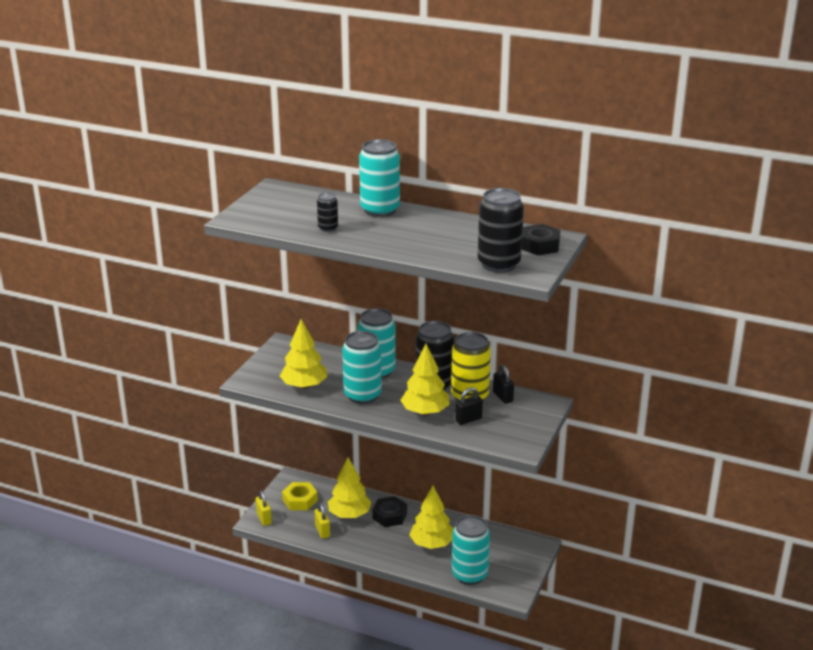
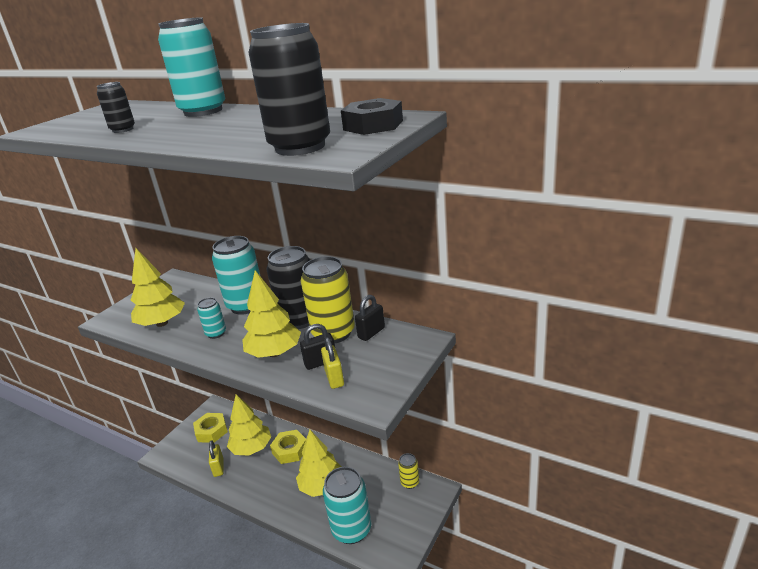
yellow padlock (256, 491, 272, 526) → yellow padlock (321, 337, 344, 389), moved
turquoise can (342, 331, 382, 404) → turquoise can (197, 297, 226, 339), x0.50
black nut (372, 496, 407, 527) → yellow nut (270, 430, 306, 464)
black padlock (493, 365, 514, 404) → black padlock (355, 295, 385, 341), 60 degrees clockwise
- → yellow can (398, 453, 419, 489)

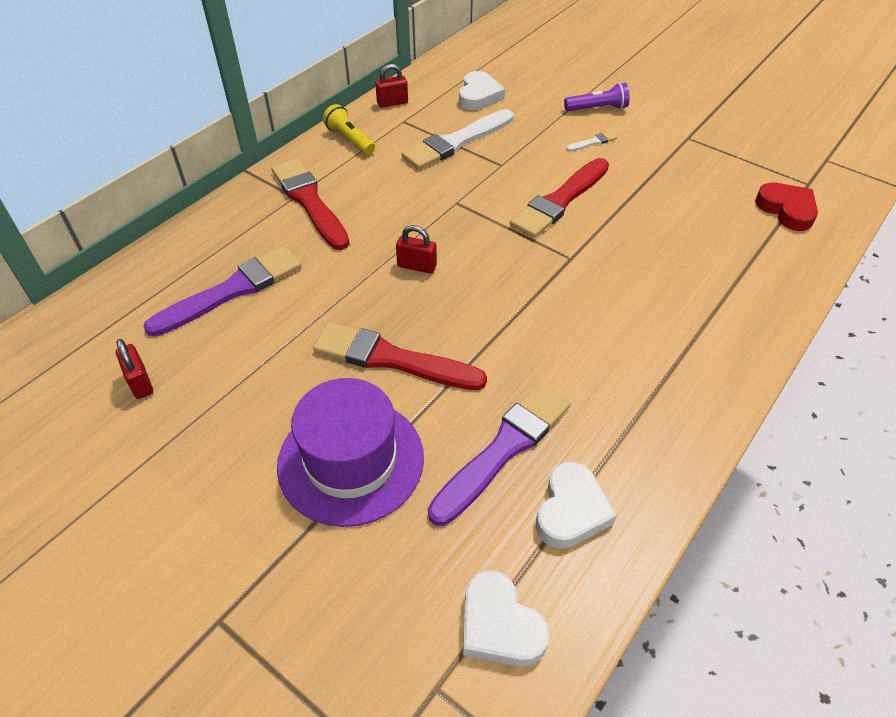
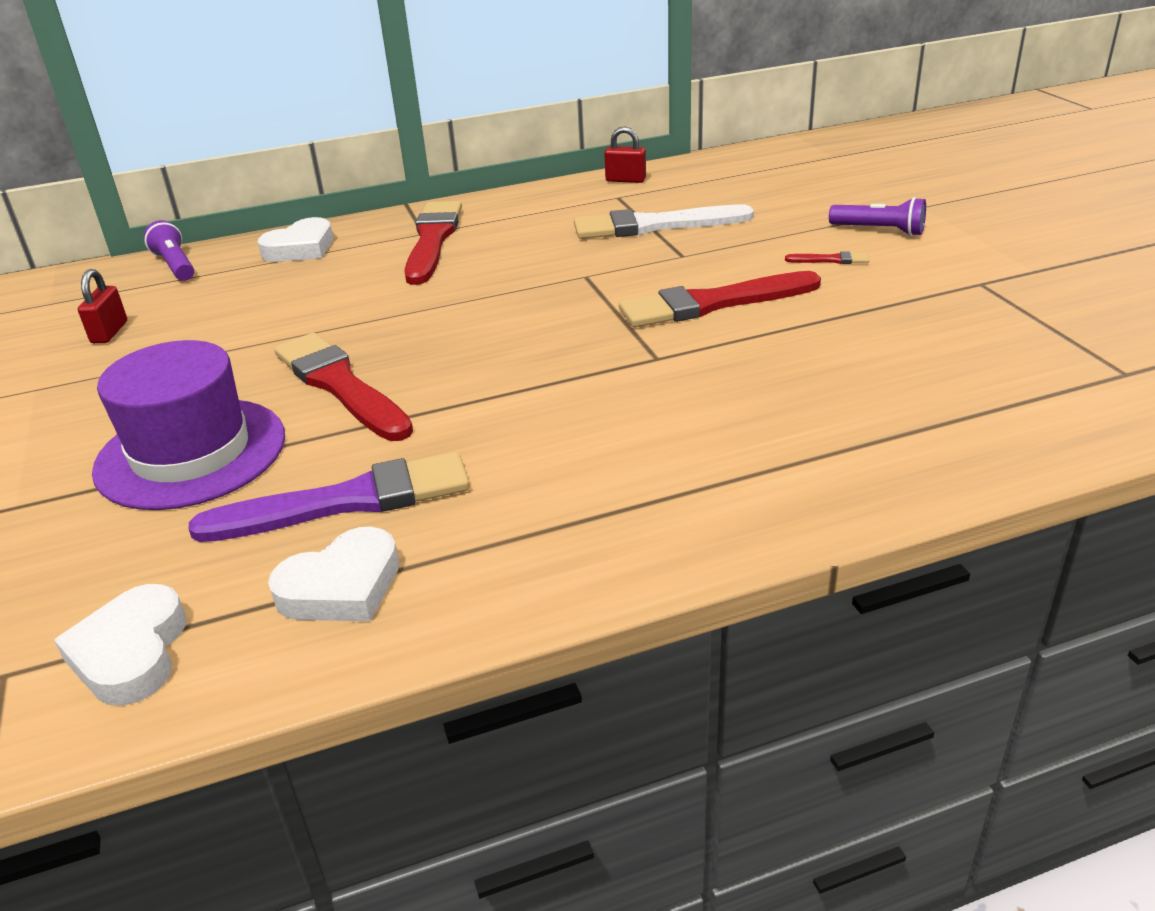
purple brush (143, 246, 302, 337) → -
yellow flashlight (323, 104, 375, 155) → -
red padlock (396, 225, 437, 274) → -
white heart (459, 71, 505, 110) → white heart (258, 217, 333, 262), moved
white brush (566, 131, 617, 151) → red brush (785, 251, 869, 264)
red heart (755, 182, 818, 231) → -
- → purple flashlight (144, 220, 194, 281)

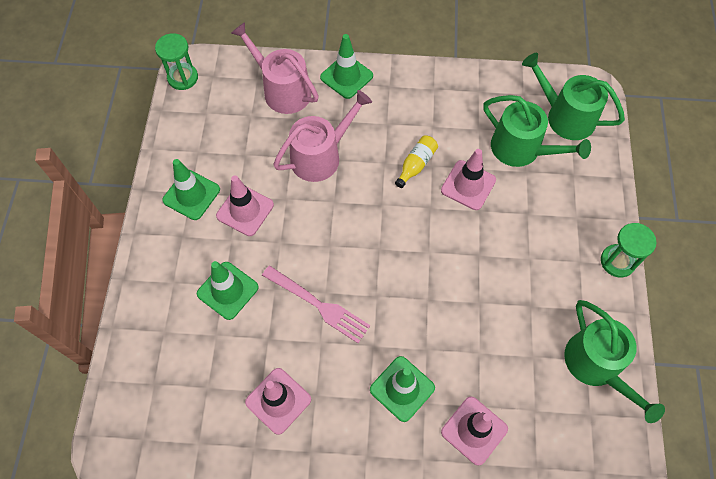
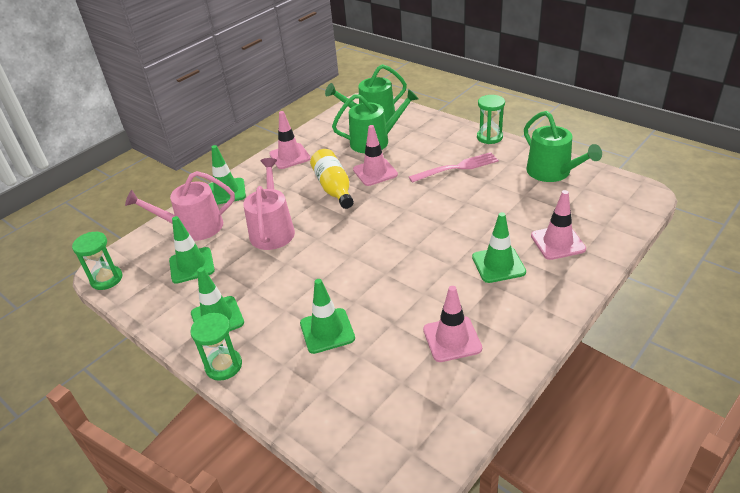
pink traffic cone (216, 175, 274, 236) → pink traffic cone (269, 111, 311, 169), moved
pink fork (262, 265, 370, 343) → pink fork (409, 152, 499, 183), moved
yellow bottle (395, 136, 438, 188) → yellow bottle (310, 149, 354, 209), x1.60
green watering can (564, 300, 665, 423) → green watering can (524, 111, 602, 182), 45 degrees clockwise
- → green traffic cone (169, 216, 215, 284)
- → green hourglass (190, 313, 242, 381)

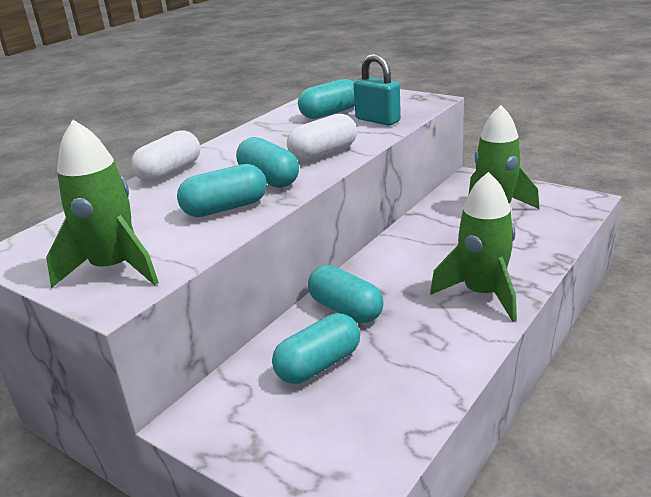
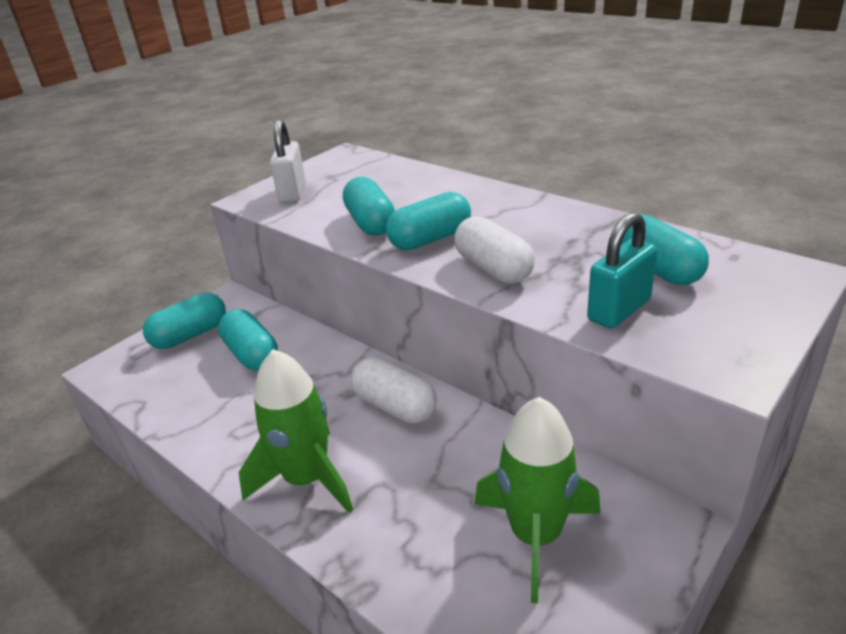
green rocket (46, 120, 159, 288) → white padlock (270, 120, 305, 202)
white capsule (131, 130, 200, 182) → white capsule (351, 358, 437, 424), moved
turquoise capsule (308, 265, 383, 323) → turquoise capsule (143, 293, 226, 349), moved

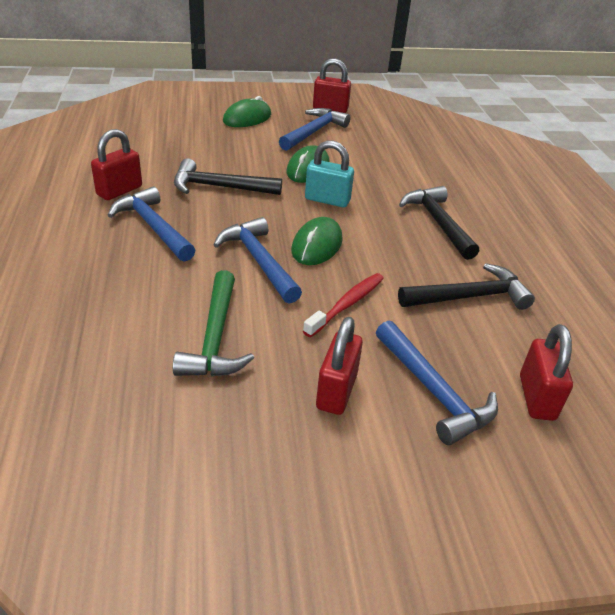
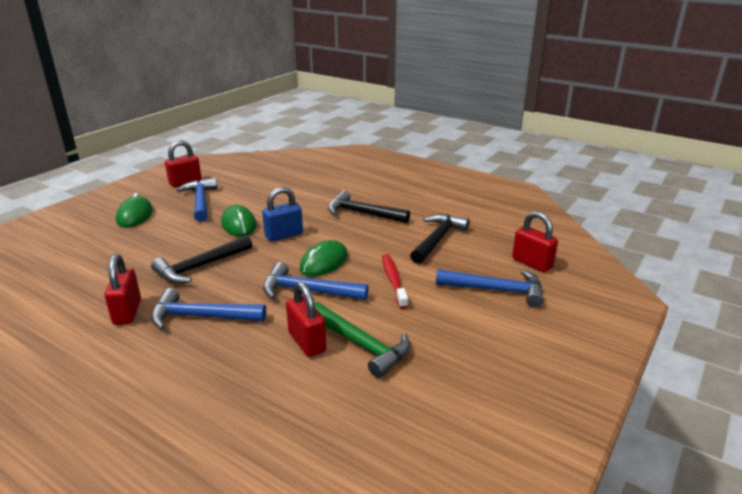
green mouse (291, 217, 343, 265) → green mouse (300, 240, 348, 276), 60 degrees clockwise
turquoise padlock (305, 141, 354, 207) → blue padlock (262, 187, 303, 242)
red padlock (316, 317, 363, 415) → red padlock (286, 281, 326, 357), moved

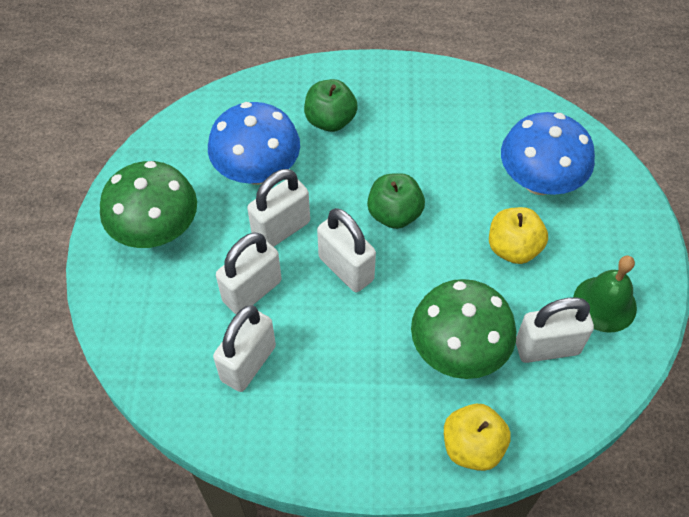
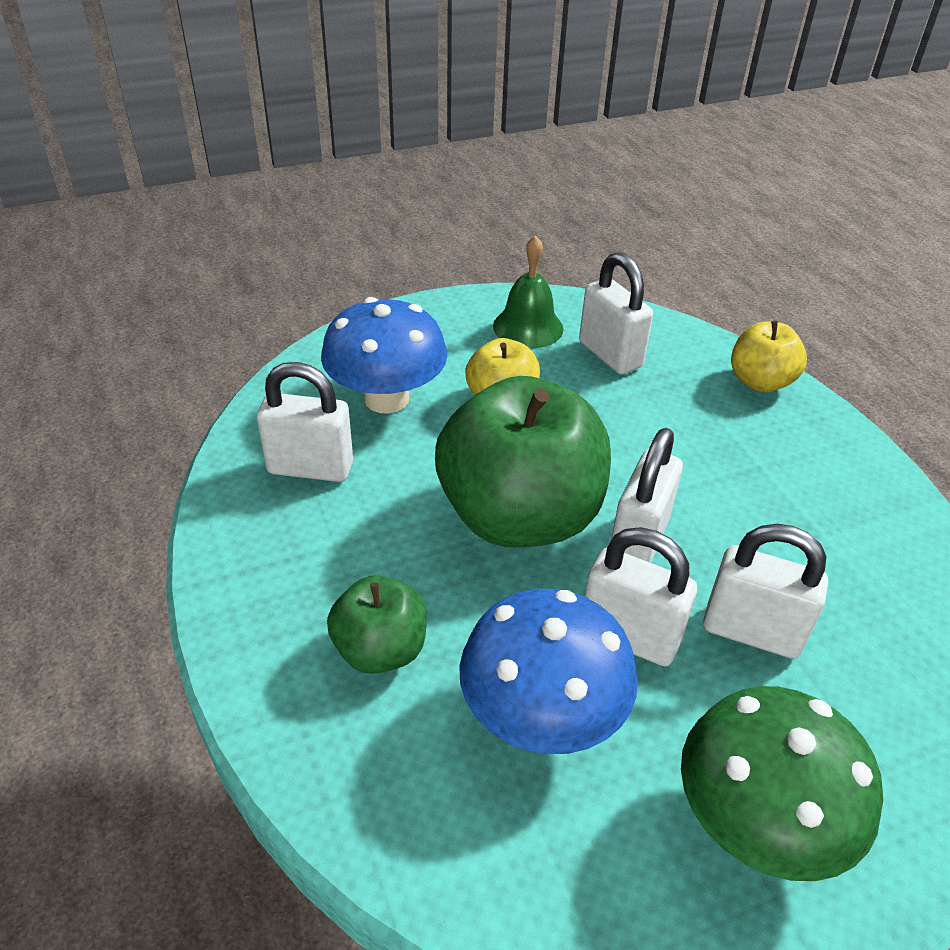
white padlock (213, 305, 276, 392) → white padlock (257, 362, 353, 482), moved
green apple (367, 173, 425, 229) → green apple (435, 376, 611, 548), x1.99
green mushroom (411, 279, 516, 379) → -

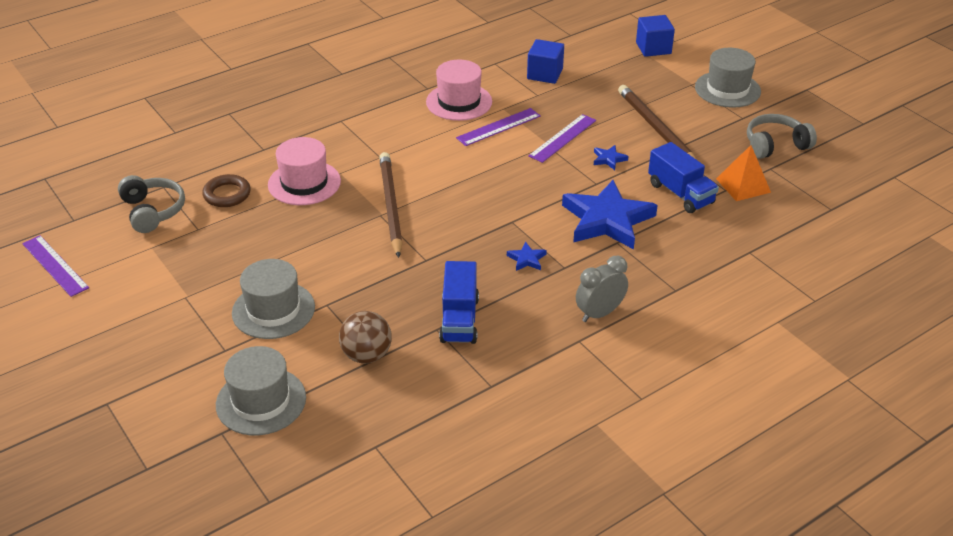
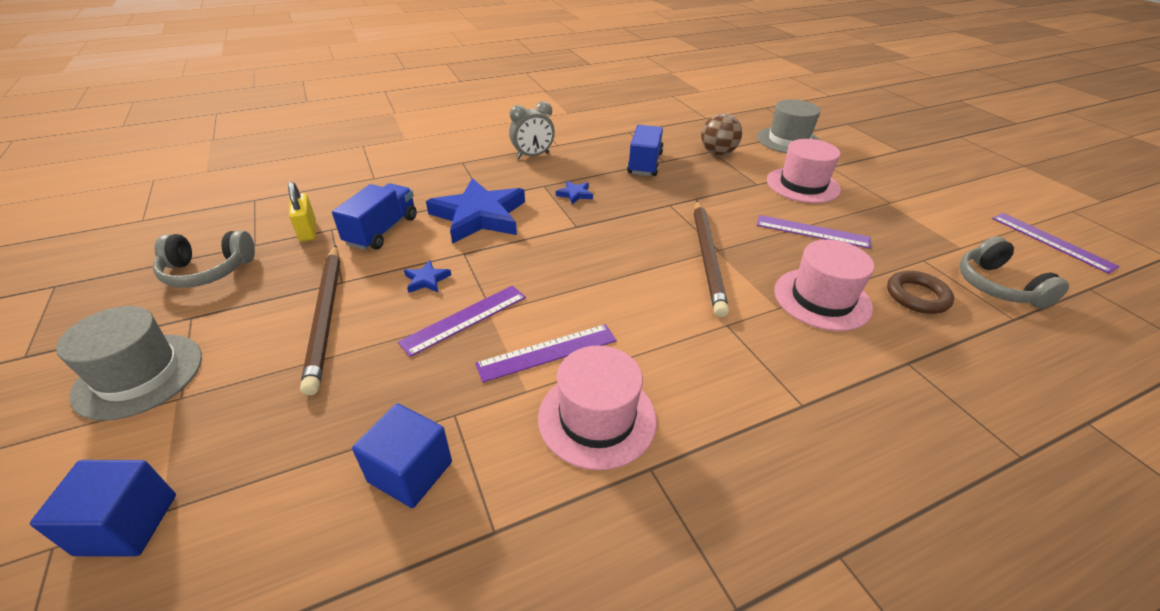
grey hat (232, 259, 315, 339) → pink hat (767, 139, 841, 203)
blue truck (648, 142, 719, 213) → blue truck (332, 183, 417, 250), 45 degrees clockwise
orange pyramid (716, 145, 771, 201) → yellow padlock (288, 182, 316, 242)
- → purple ruler (757, 215, 871, 249)

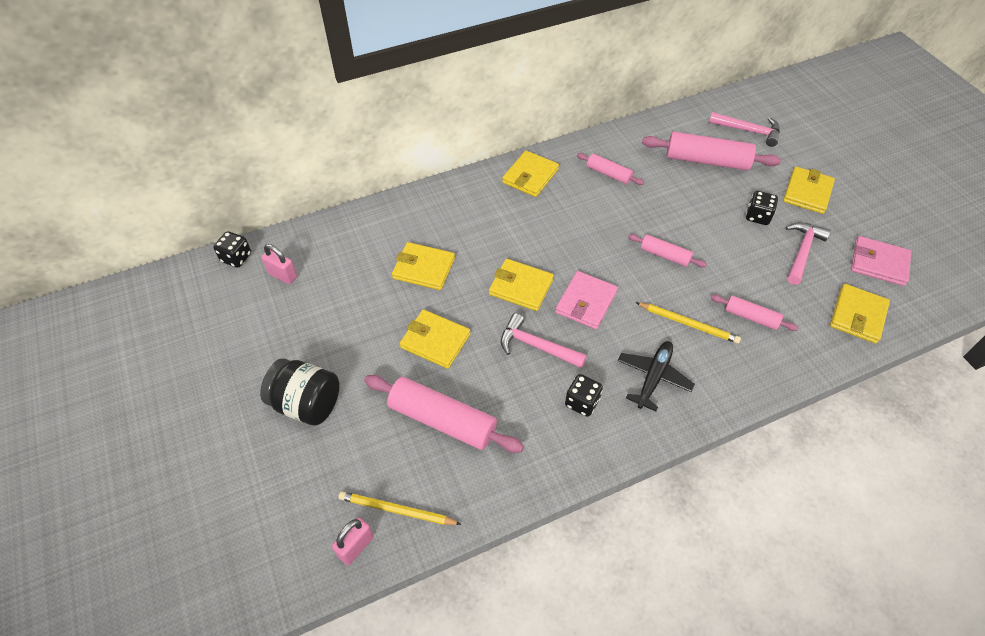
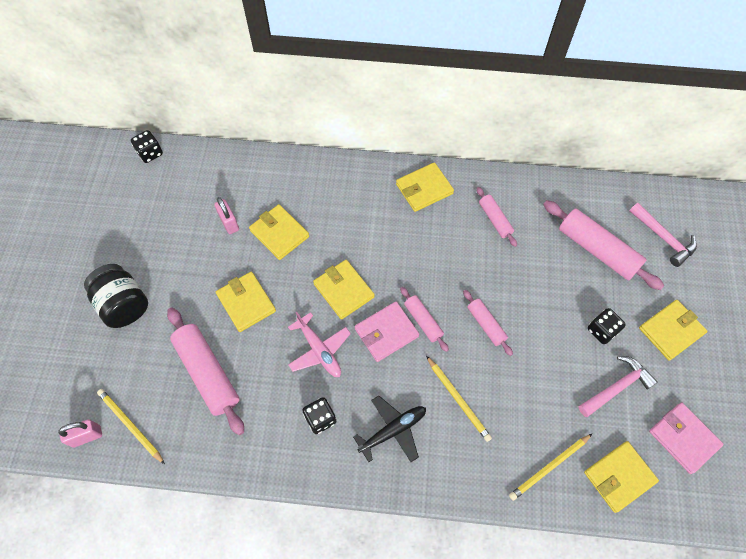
pink padlock (261, 244, 297, 284) → pink padlock (214, 197, 239, 234), moved
pink hammer (501, 313, 587, 368) → pink plane (288, 312, 351, 377)
pink rolling pin (711, 295, 798, 331) → pink rolling pin (400, 287, 449, 352), moved
- → yellow pencil (509, 434, 592, 501)

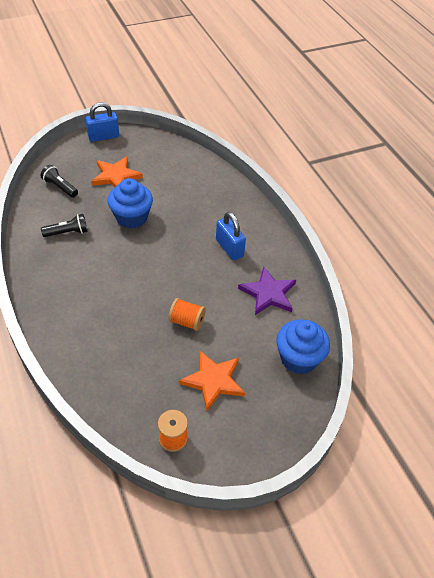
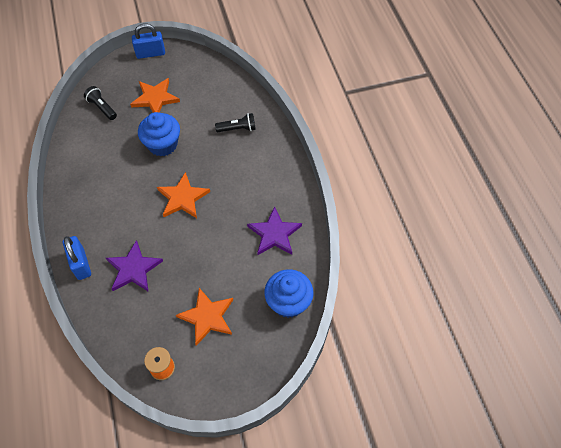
black flashlight (41, 214, 88, 237) → black flashlight (215, 113, 256, 132), moved
orange spool (168, 298, 206, 331) → -
blue padlock (216, 212, 246, 260) → blue padlock (63, 236, 91, 280), moved
- → purple star (106, 240, 163, 292)
- → orange star (157, 172, 210, 218)

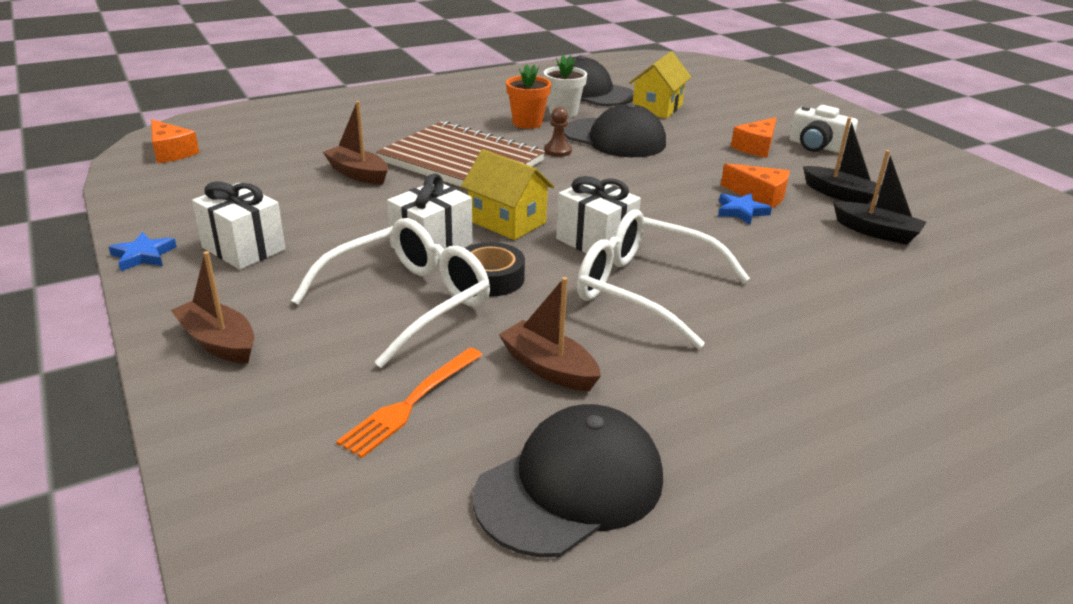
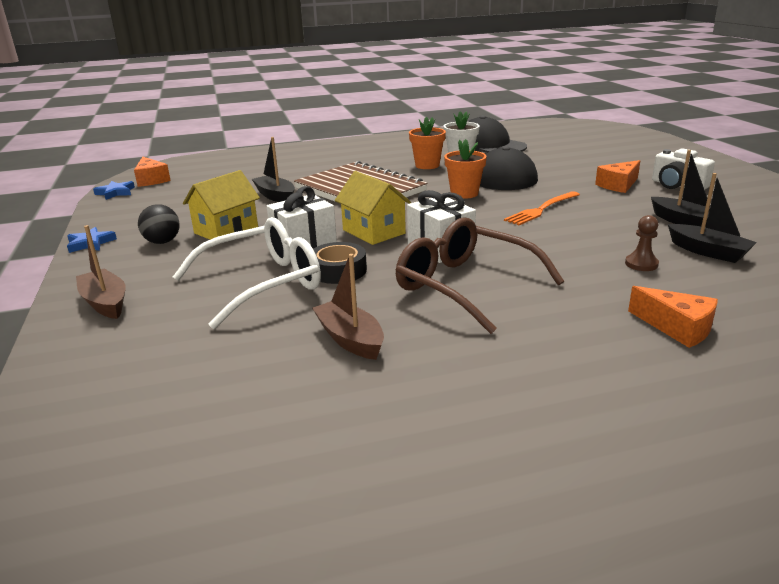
white gift (192, 181, 285, 269) → black ball (138, 204, 180, 244)
brown boat (323, 101, 388, 184) → black boat (252, 137, 295, 202)
orange fork (336, 347, 482, 458) → orange fork (504, 191, 580, 225), moved
black cap (473, 404, 663, 557) → -
brown pawn (544, 107, 572, 157) → brown pawn (625, 215, 659, 271), moved
white glasses (577, 210, 750, 349) → brown glasses (396, 217, 564, 334)
yellow house (629, 52, 691, 119) → yellow house (183, 170, 260, 240), moved
blue star (718, 193, 772, 225) → blue star (93, 181, 135, 200), moved
orange cheese (721, 163, 789, 208) → orange cheese (628, 286, 718, 348), moved
- → orange flower pot (444, 139, 487, 199)

